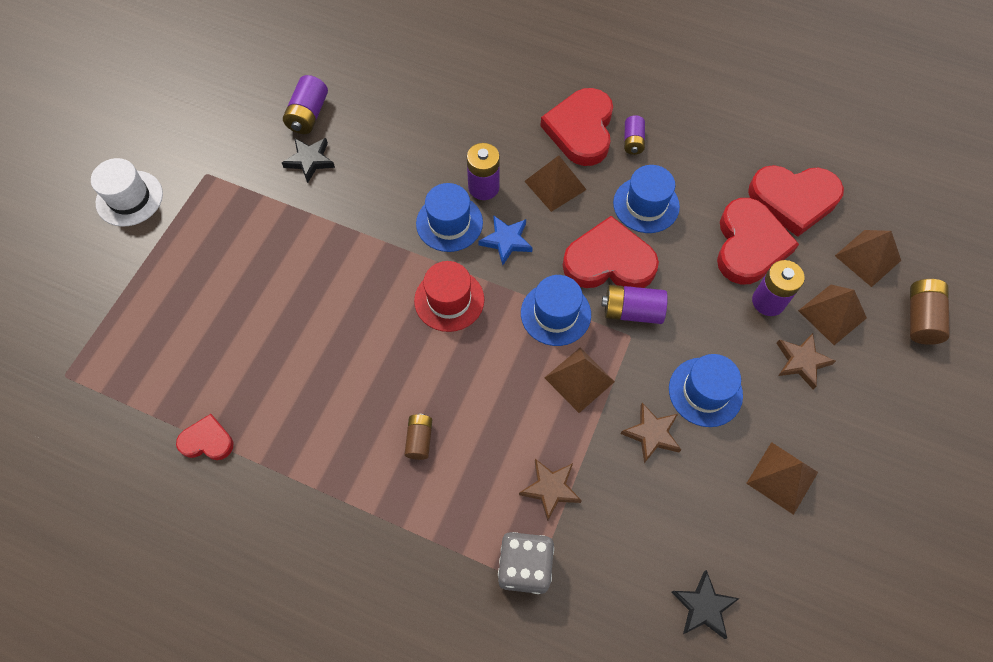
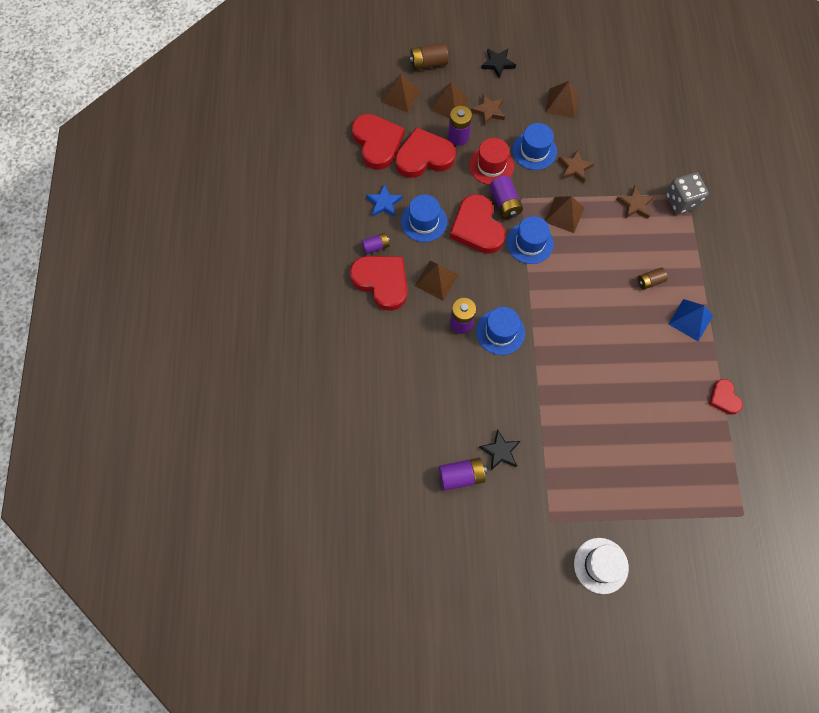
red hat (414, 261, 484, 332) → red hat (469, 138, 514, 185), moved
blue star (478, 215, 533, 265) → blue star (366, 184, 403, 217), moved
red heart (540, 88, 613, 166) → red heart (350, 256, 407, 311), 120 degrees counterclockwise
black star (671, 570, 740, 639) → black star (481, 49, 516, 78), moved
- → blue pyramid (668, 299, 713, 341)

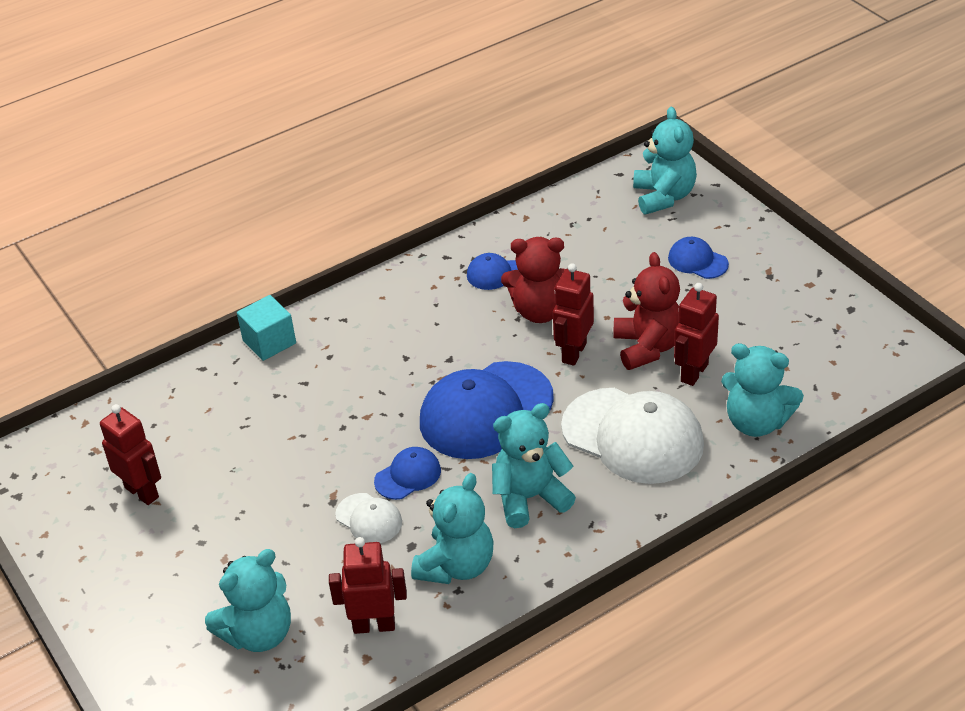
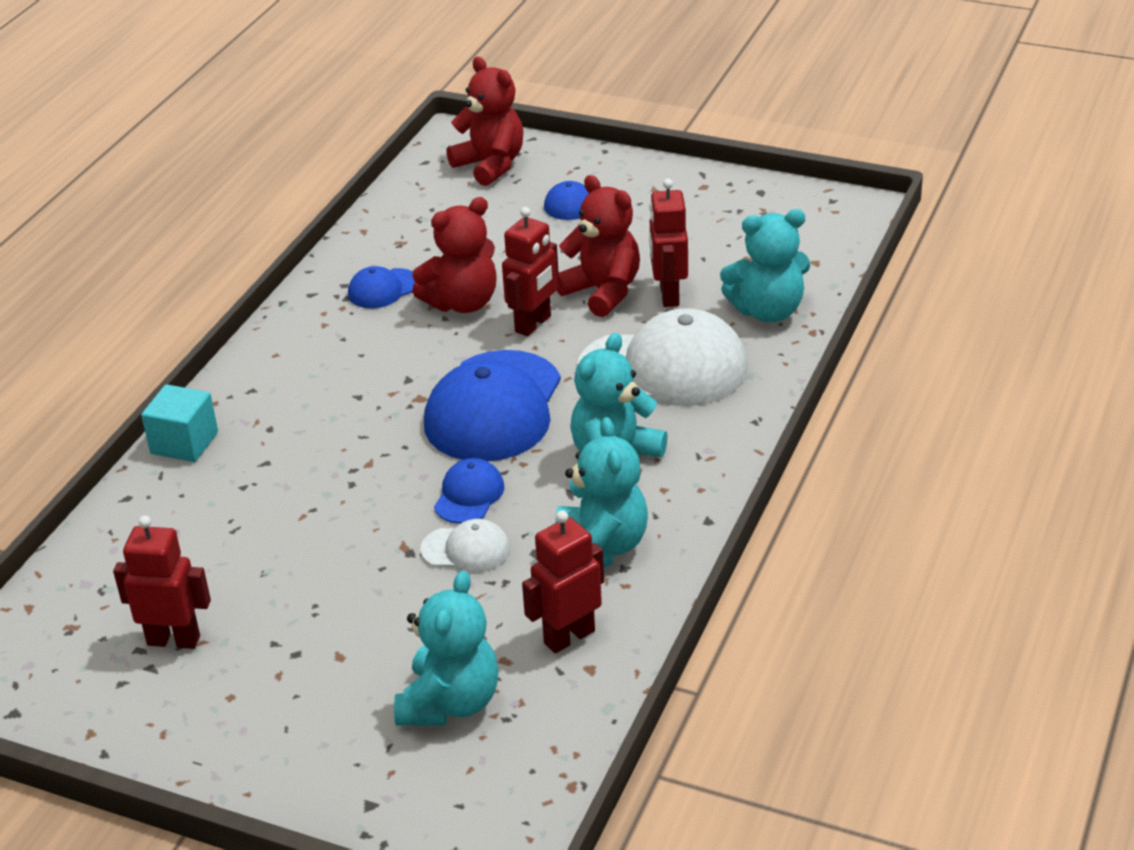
red robot (553, 263, 594, 366) → red robot (502, 207, 559, 336), 135 degrees counterclockwise
turquoise teddy bear (633, 107, 697, 214) → red teddy bear (446, 57, 524, 186)

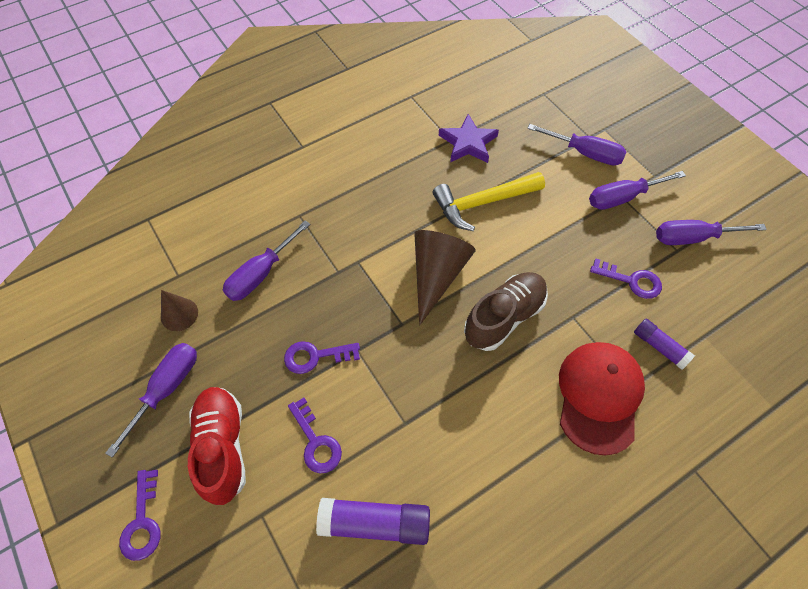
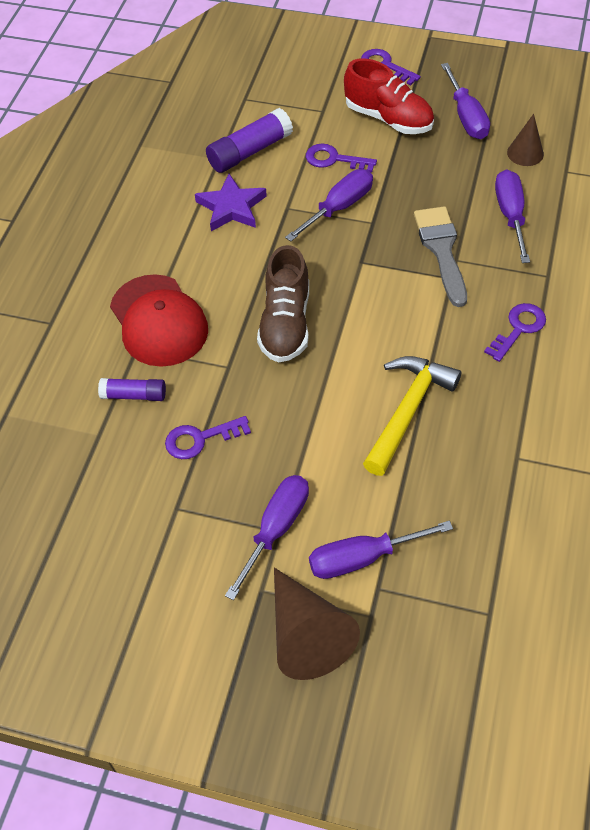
purple key (284, 341, 360, 374) → purple key (484, 303, 546, 362), moved
brown cone (414, 230, 476, 325) → brown cone (274, 568, 360, 680), moved
purple star (439, 114, 499, 163) → purple star (195, 174, 267, 231), moved
purple screwdriver (656, 220, 767, 245) → purple screwdriver (285, 169, 373, 242), moved
- → grey brush (414, 206, 467, 307)

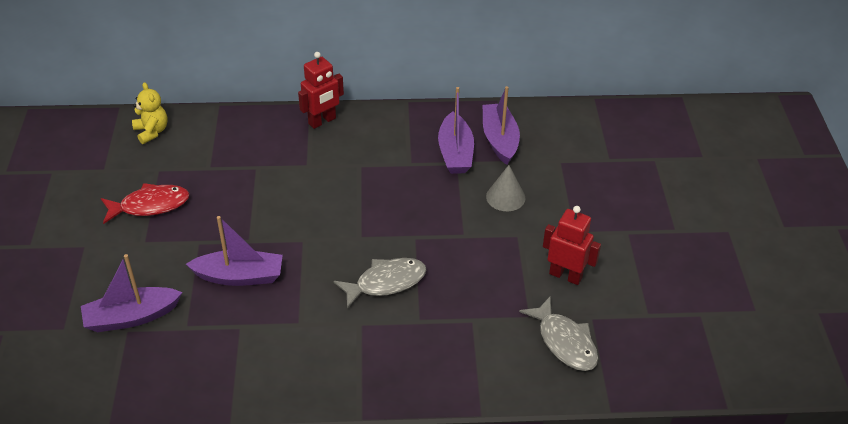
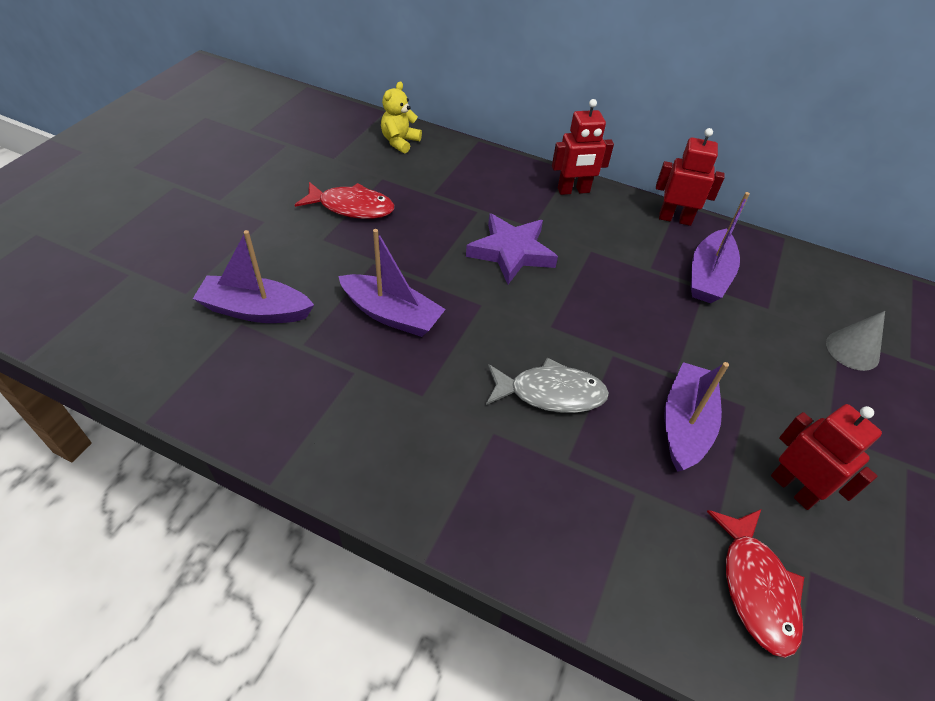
yellow teddy bear (132, 82, 168, 144) → yellow teddy bear (381, 81, 422, 153), 150 degrees counterclockwise
purple boat (483, 86, 520, 165) → purple boat (664, 362, 729, 472), moved
grey cone (486, 165, 525, 211) → grey cone (826, 311, 885, 371), moved
grey fish (519, 296, 598, 371) → red fish (707, 509, 804, 658)
- → purple star (466, 213, 558, 284)
- → red robot (656, 128, 725, 226)

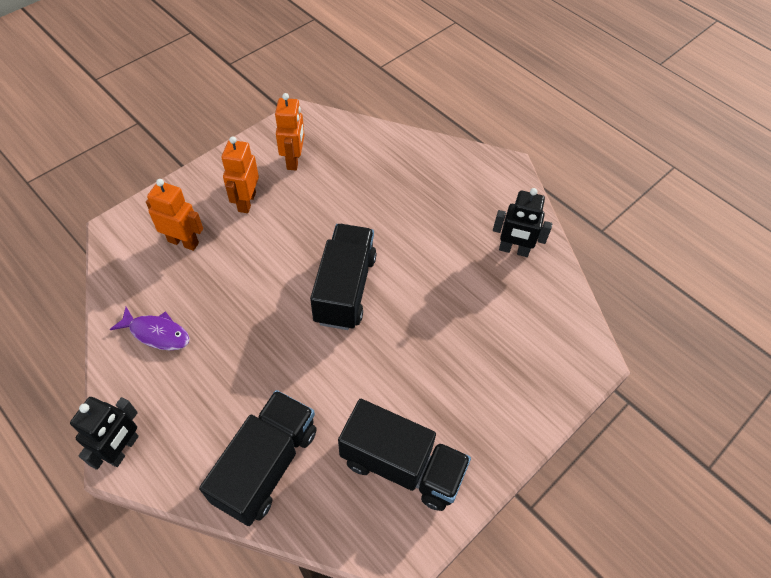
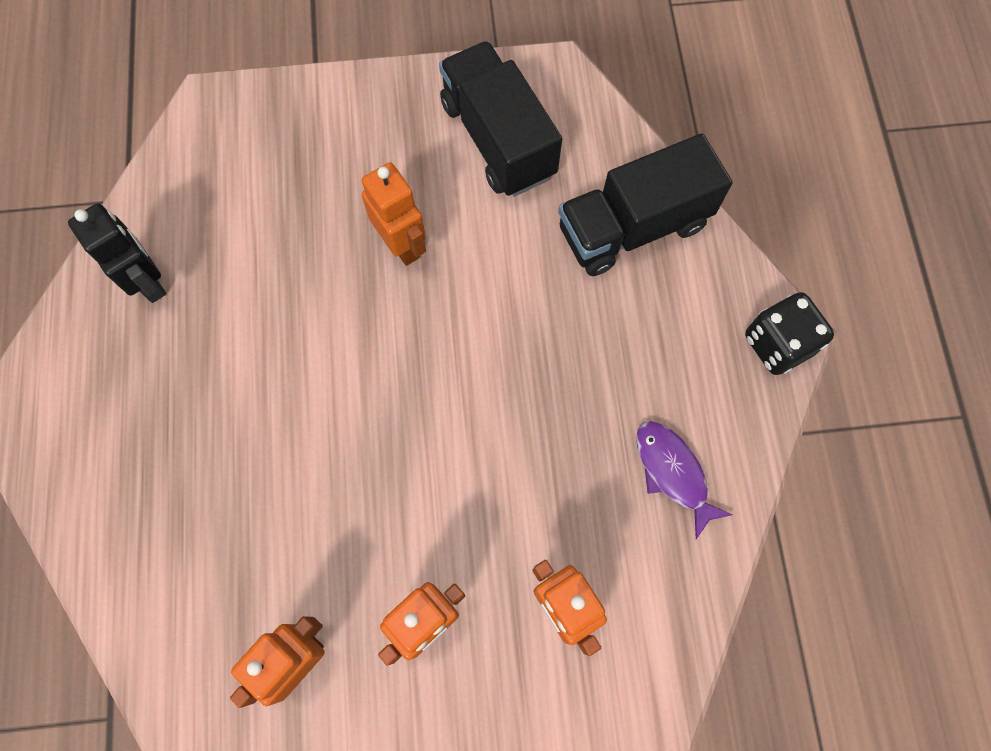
black robot (70, 397, 139, 470) → black dice (745, 292, 834, 375)
black truck (310, 224, 377, 330) → -
- → orange robot (362, 162, 426, 266)

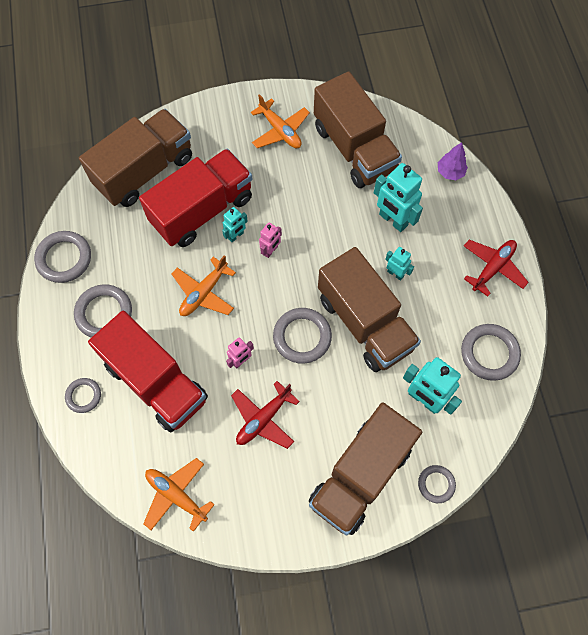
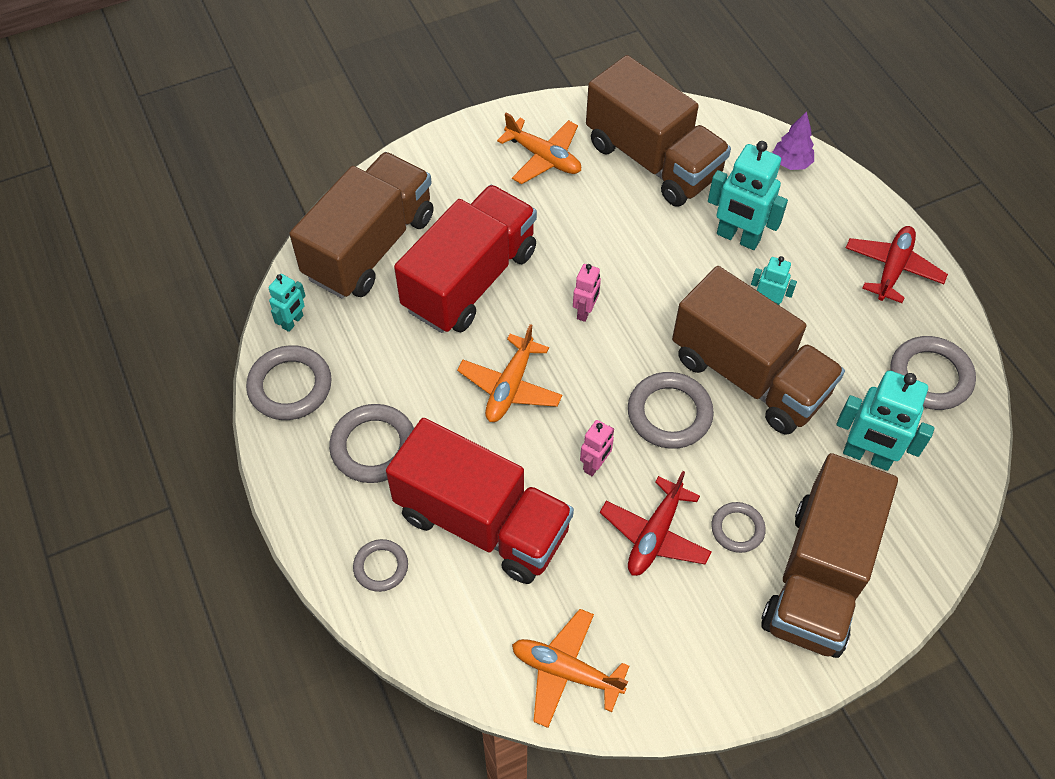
turquoise robot (222, 207, 248, 242) → turquoise robot (268, 274, 305, 332), moved
grey ring (418, 465, 456, 503) → grey ring (711, 502, 766, 553), moved

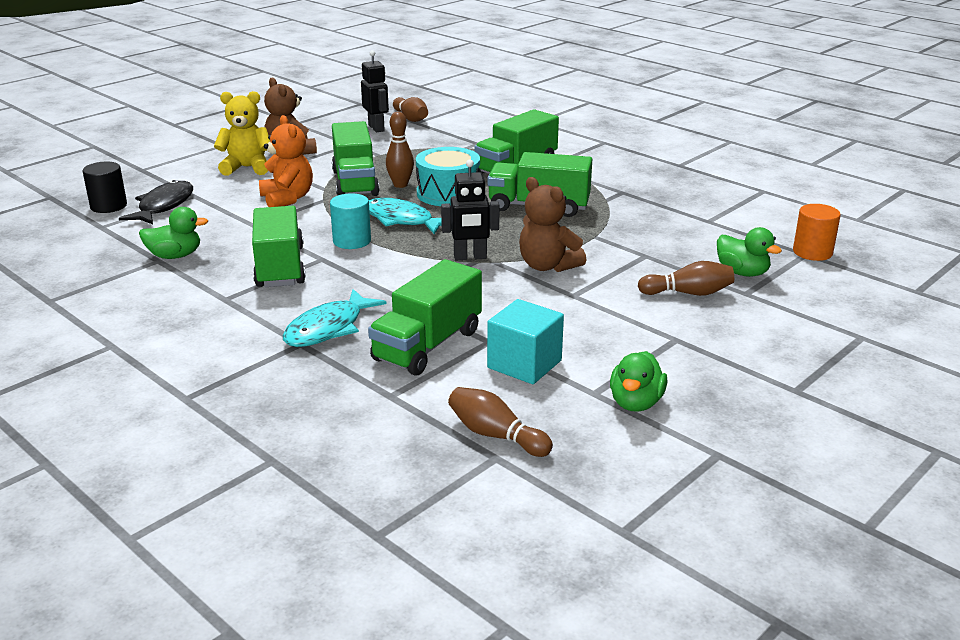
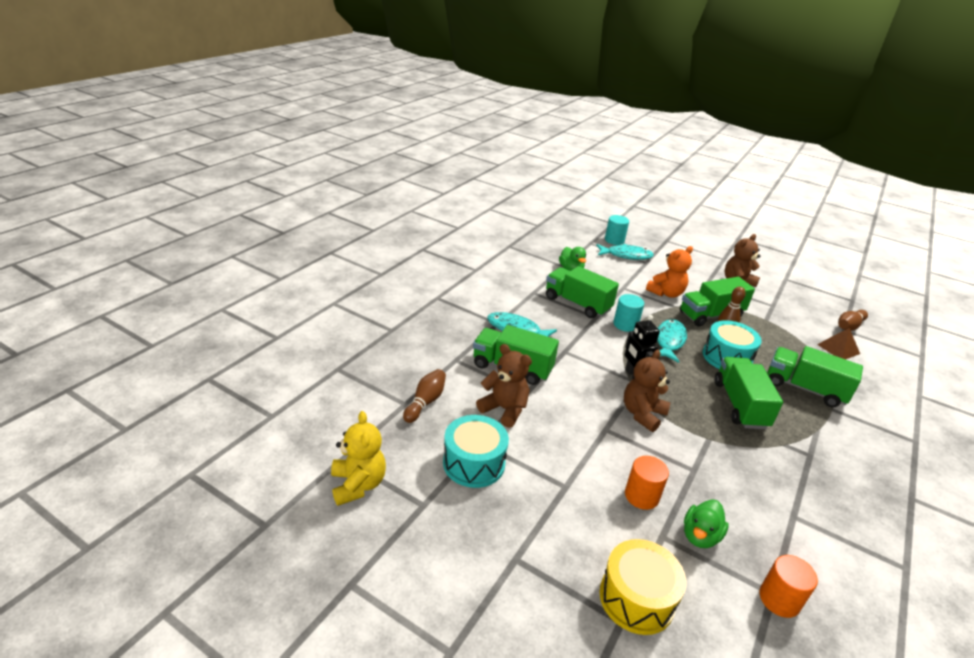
black cylinder (82, 162, 127, 213) → turquoise cylinder (605, 215, 629, 245)
black fish (119, 180, 193, 224) → turquoise fish (596, 244, 654, 260)
yellow teddy bear (214, 91, 270, 176) → yellow teddy bear (331, 411, 386, 506), moved
green truck (252, 206, 306, 287) → green truck (546, 266, 619, 318), 120 degrees counterclockwise
black robot (361, 50, 389, 132) → -
turquoise cube (487, 299, 564, 384) → brown teddy bear (476, 344, 532, 428)
green duck (610, 351, 668, 412) → turquoise drum (443, 415, 509, 488)
brown bowling pin (638, 261, 734, 296) → orange cylinder (625, 456, 669, 510)
- → yellow drum (600, 539, 686, 635)
- → brown pyramid (817, 328, 860, 360)

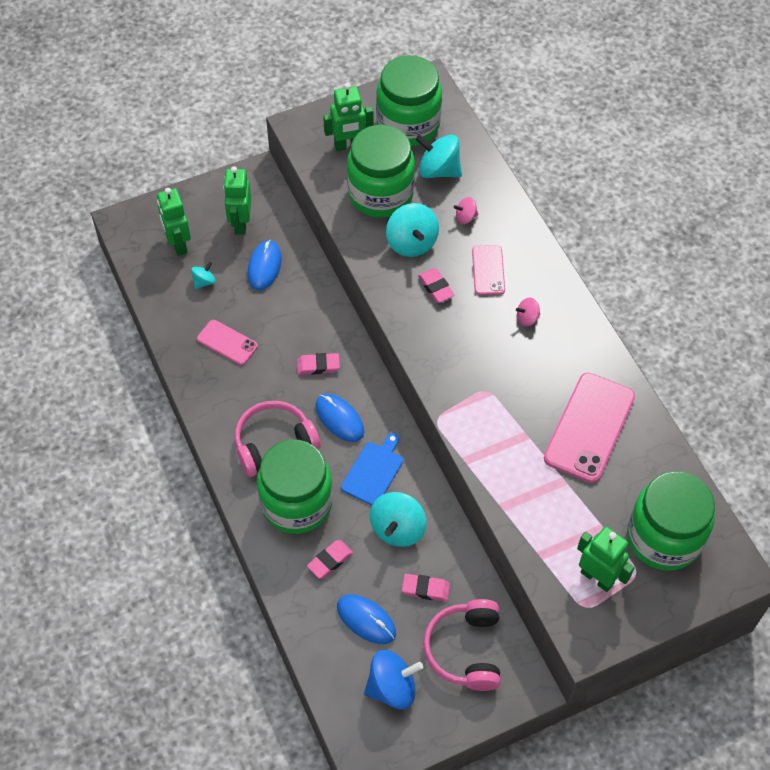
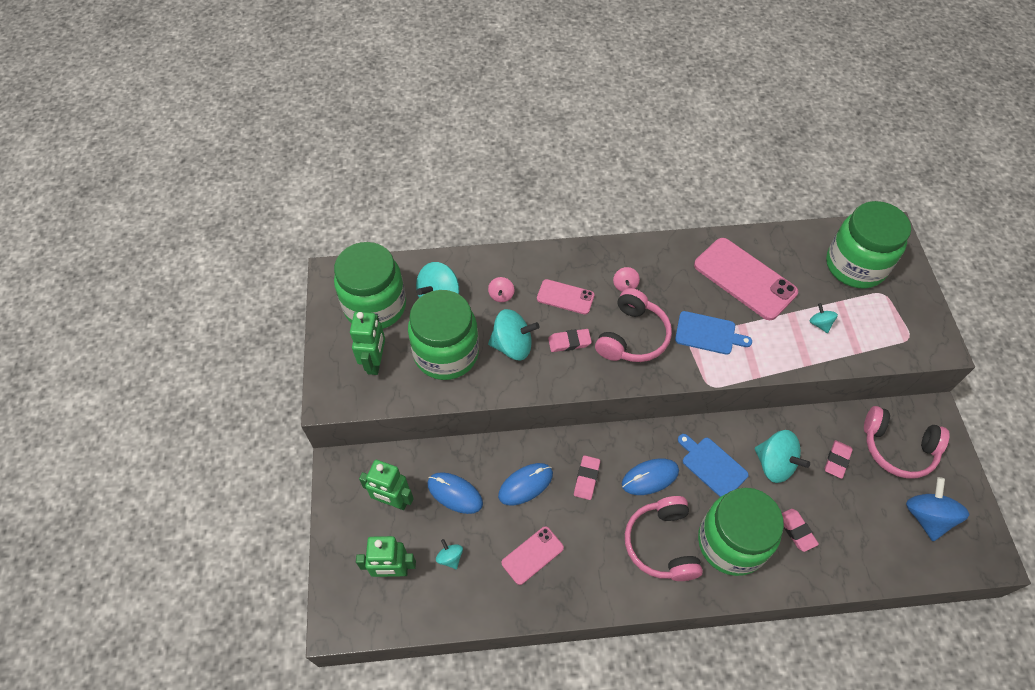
blue mouse (337, 594, 396, 644) → blue mouse (498, 463, 553, 505), moved
green robot (577, 526, 635, 592) → -
- → pink headphones (595, 288, 672, 362)
- → blue cutting board (675, 311, 752, 355)
- → turquoise spinning top (810, 303, 838, 333)

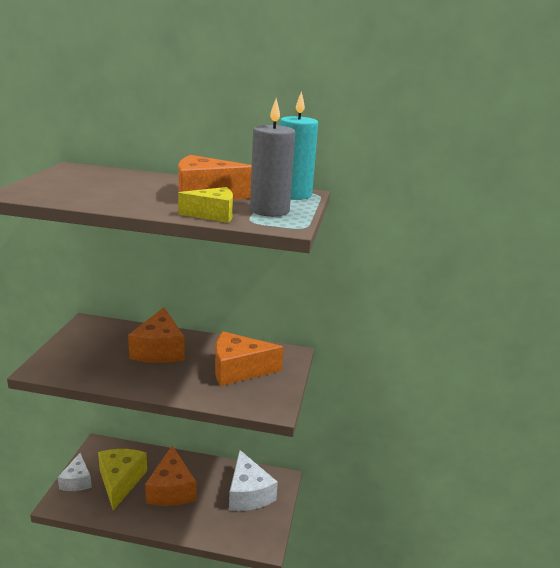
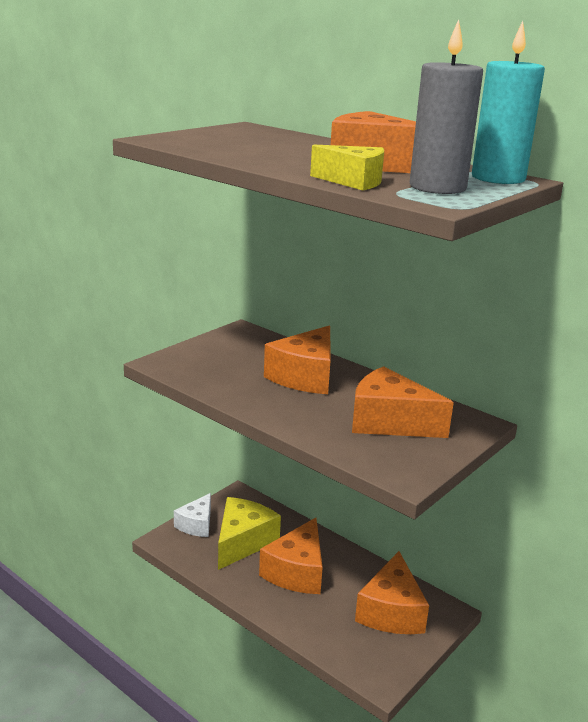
white cheese (229, 450, 278, 511) → orange cheese (355, 551, 429, 634)

